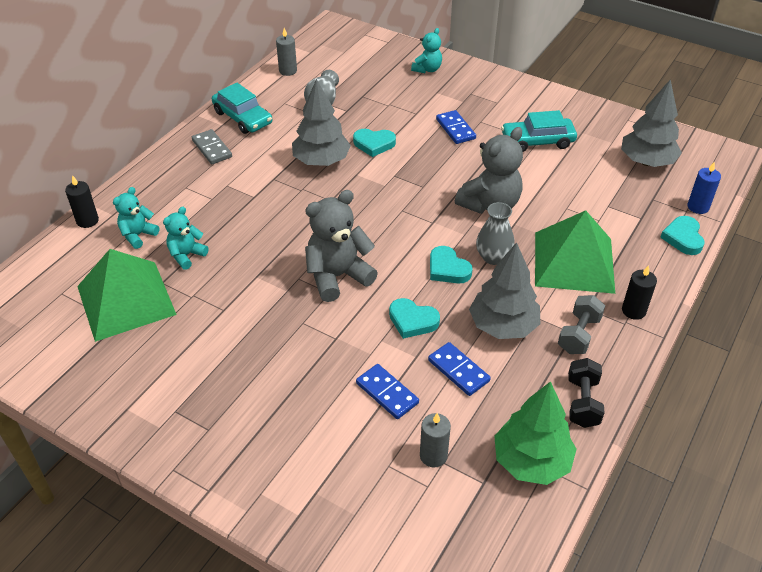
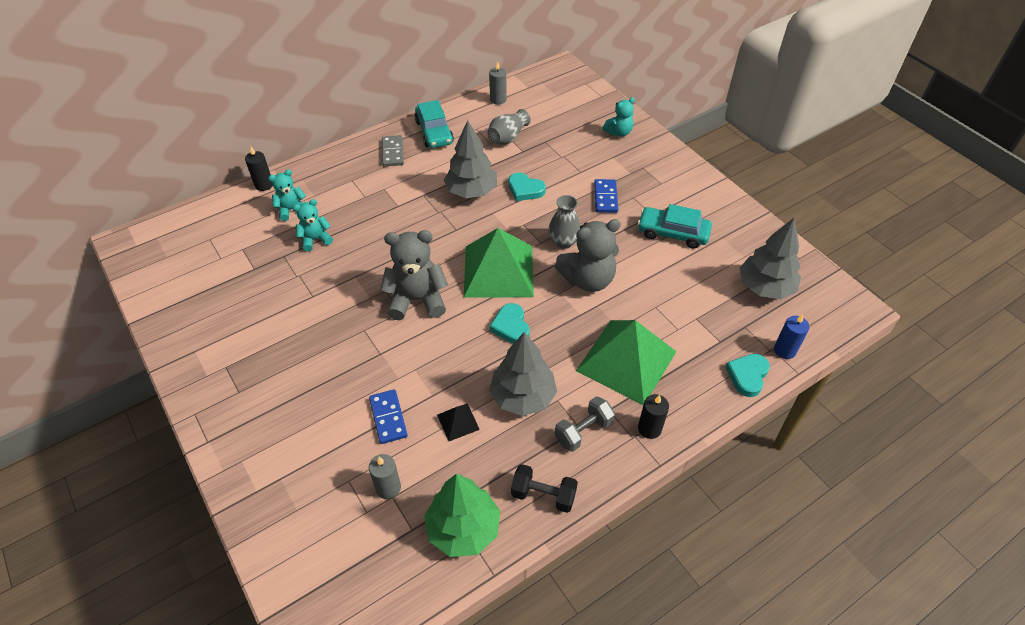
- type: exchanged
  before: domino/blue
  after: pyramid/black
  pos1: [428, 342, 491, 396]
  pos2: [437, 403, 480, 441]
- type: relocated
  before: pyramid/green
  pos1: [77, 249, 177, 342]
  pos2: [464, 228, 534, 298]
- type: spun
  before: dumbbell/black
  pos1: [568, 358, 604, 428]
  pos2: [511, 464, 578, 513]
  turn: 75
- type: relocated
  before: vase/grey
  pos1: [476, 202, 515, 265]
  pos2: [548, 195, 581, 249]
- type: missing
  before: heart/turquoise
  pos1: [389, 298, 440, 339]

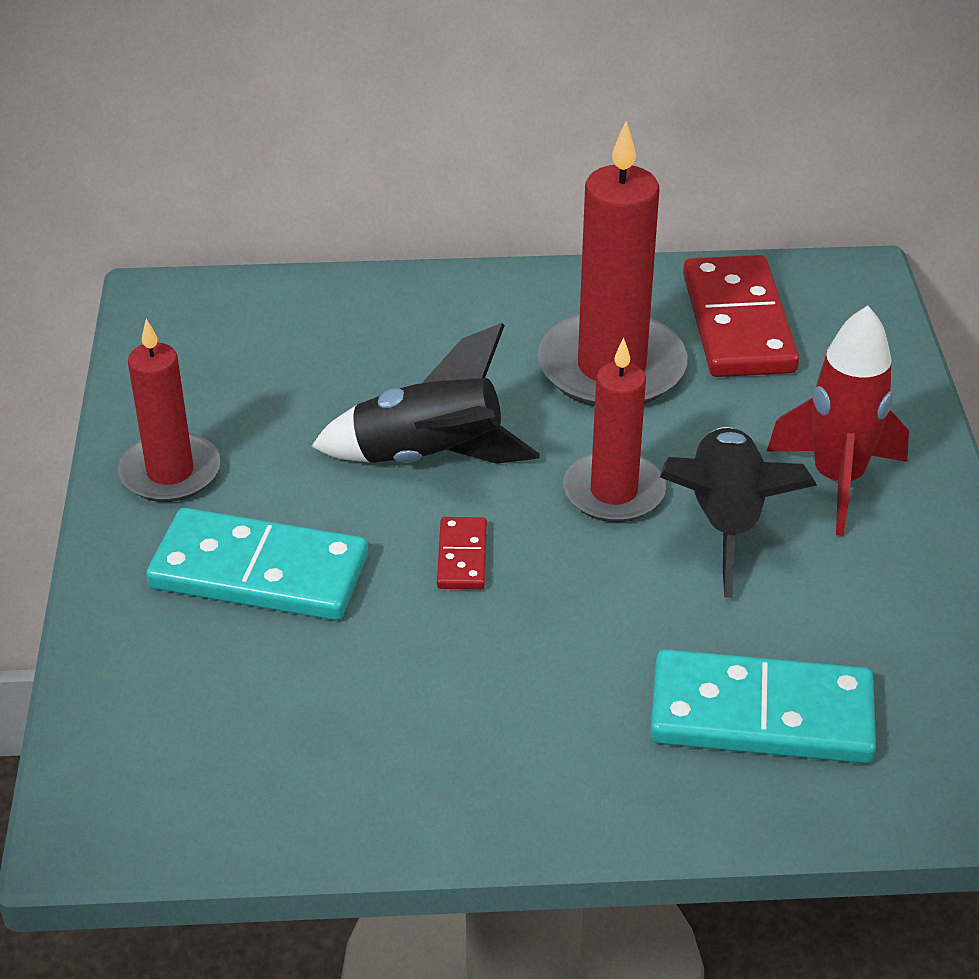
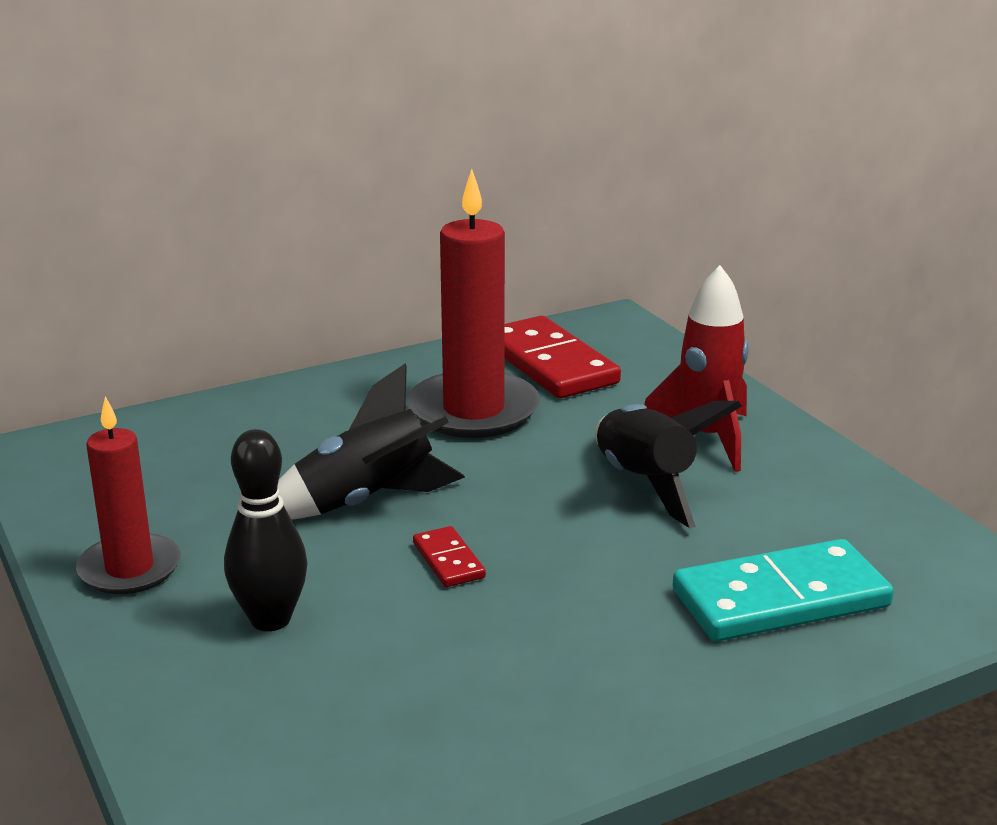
- type: exchanged
  before: domino/turquoise
  after: bowling pin/black
  pos1: [146, 508, 368, 621]
  pos2: [224, 429, 308, 631]
- type: missing
  before: candle/red
  pos1: [563, 338, 666, 522]

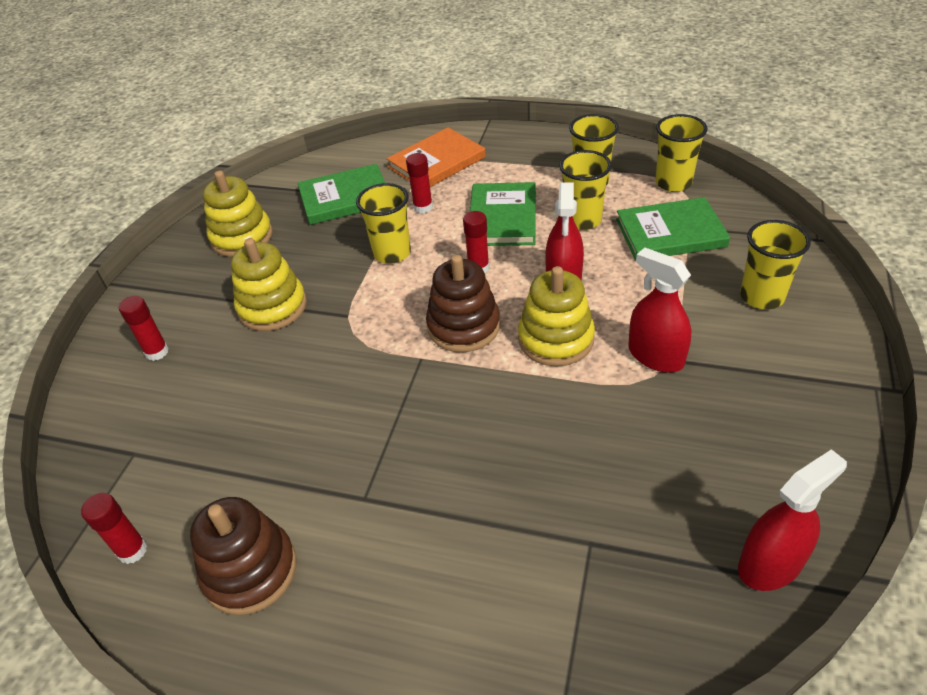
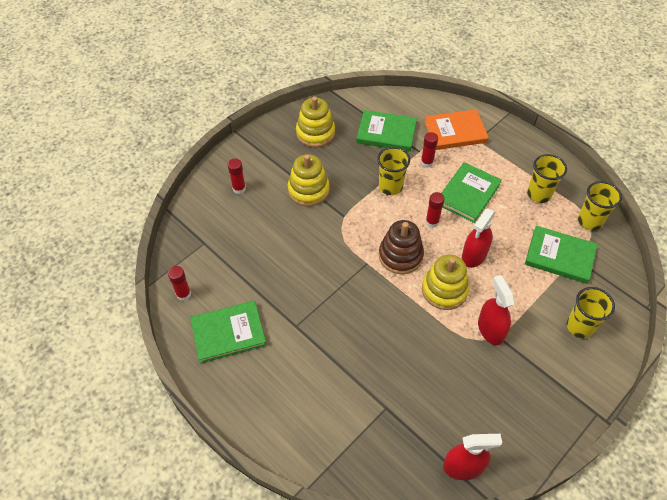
- type: exchanged
  before: stacking toy/brown
  after: book/green
  pos1: [190, 497, 297, 615]
  pos2: [190, 301, 267, 363]
- type: missing
  before: cup/yellow
  pos1: [559, 150, 612, 230]

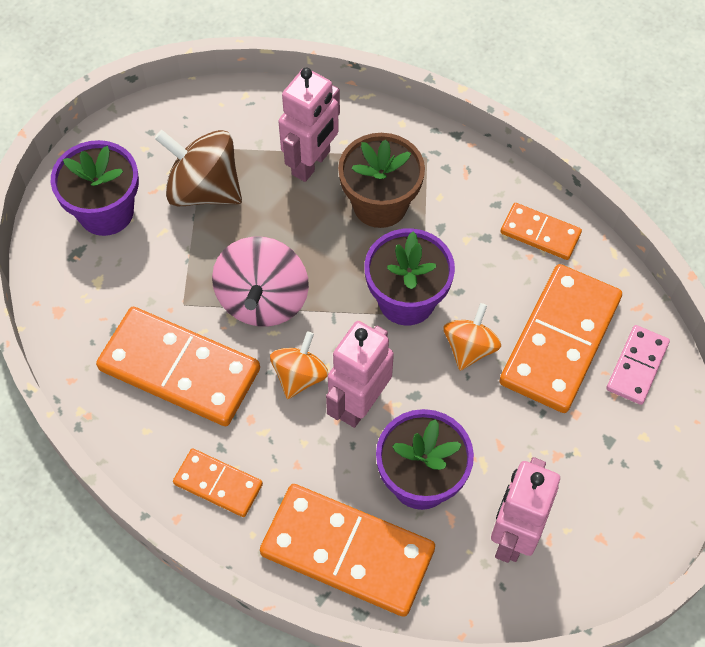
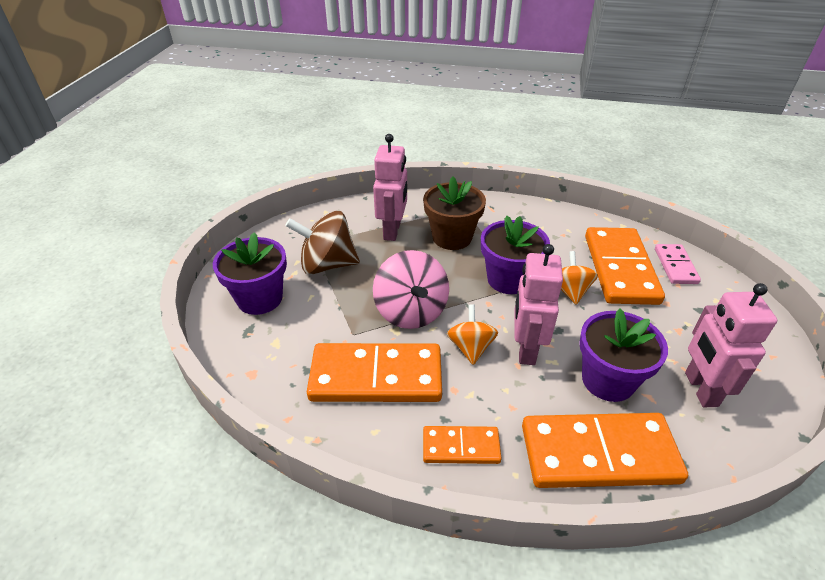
- type: missing
  before: domino/orange
  pos1: [501, 203, 582, 260]

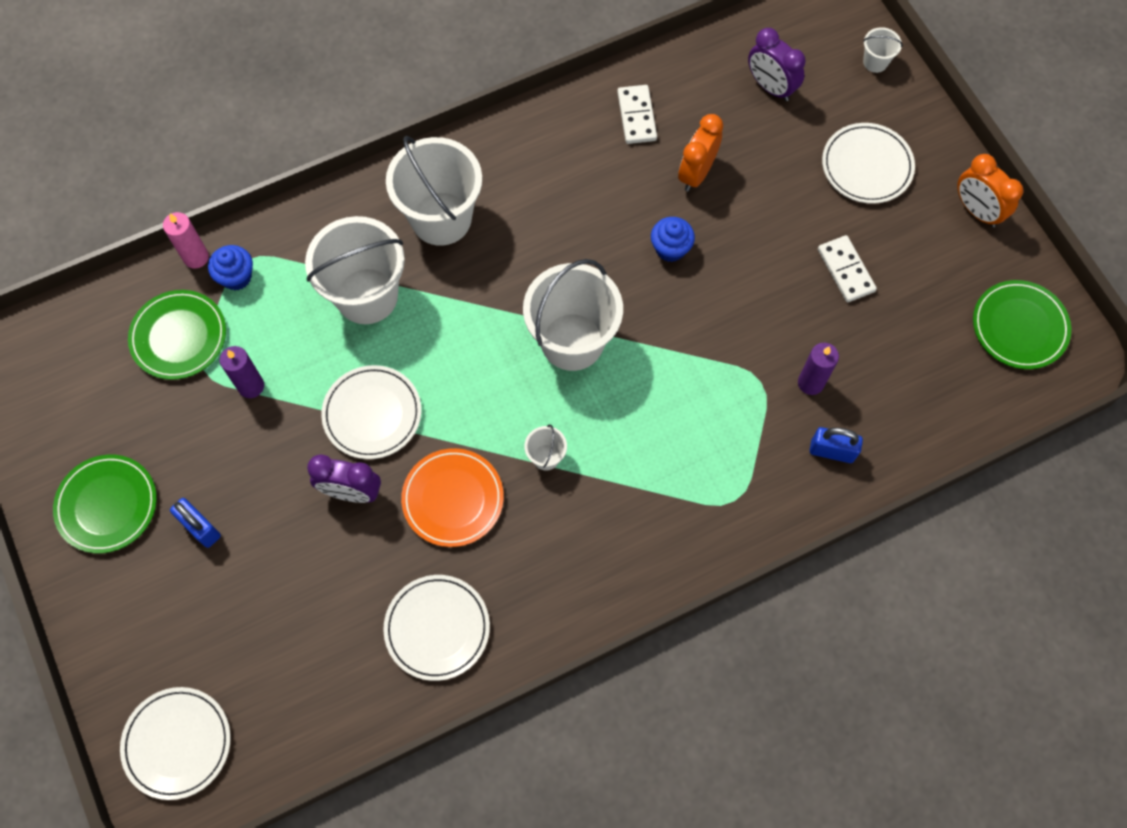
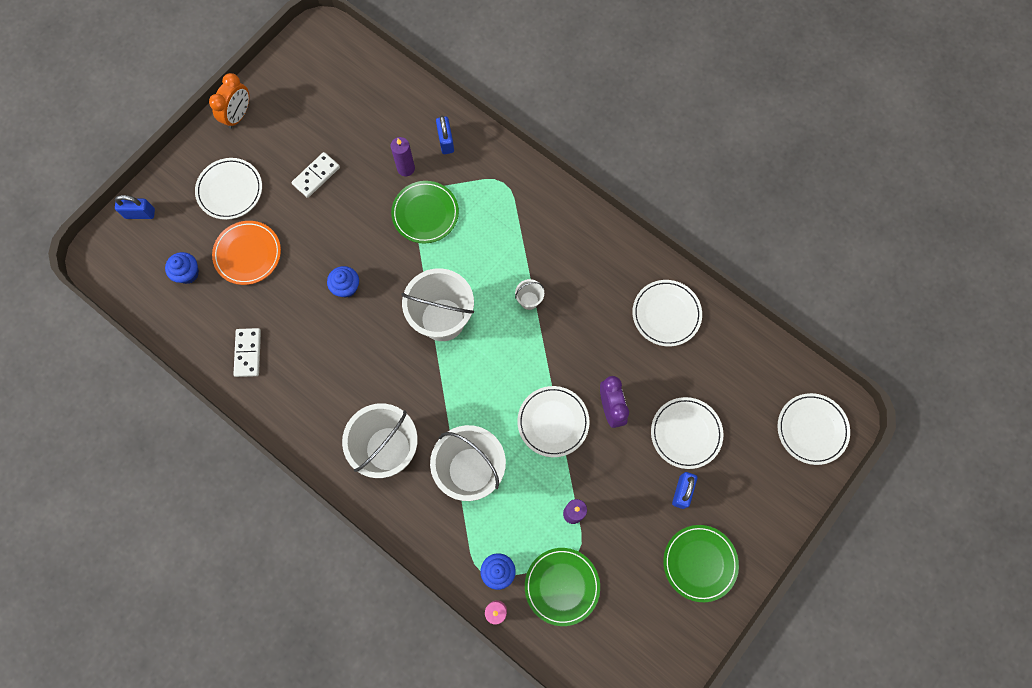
- type: exchanged
  before: bucket/white
  after: padlock/blue
  pos1: [863, 27, 903, 73]
  pos2: [115, 195, 155, 219]
- type: exchanged
  before: clock/purple
  after: cupcake/blue
  pos1: [748, 28, 806, 101]
  pos2: [165, 252, 199, 284]
- type: relocated
  before: plate/orange
  pos1: [401, 448, 504, 547]
  pos2: [212, 221, 281, 285]
- type: spun
  before: domino/white
  pos1: [617, 85, 657, 144]
  pos2: [234, 328, 261, 377]
  turn: -60
- type: relocated
  before: plate/green
  pos1: [973, 280, 1071, 369]
  pos2: [391, 181, 459, 243]
- type: appeared
  after: plate/white
  pos2: [651, 397, 723, 469]
- type: missing
  before: clock/orange
  pos1: [678, 114, 723, 192]

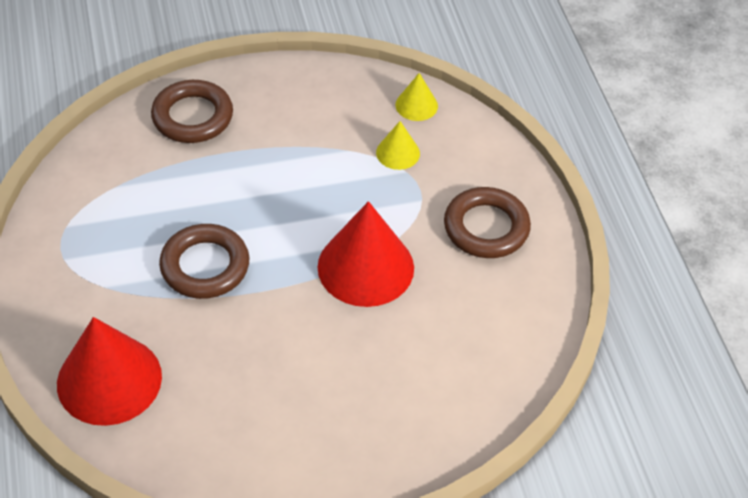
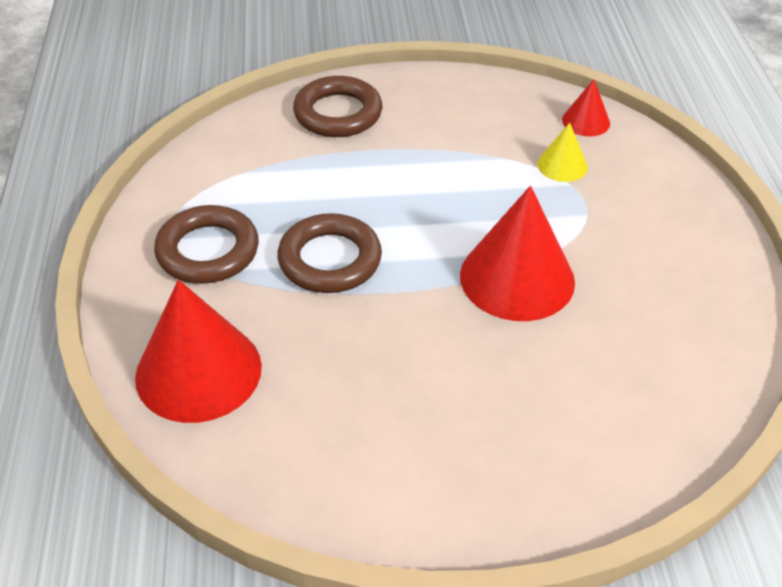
- type: relocated
  before: ring/brown
  pos1: [444, 187, 531, 258]
  pos2: [154, 205, 259, 284]
- type: colour
  before: cone/yellow
  after: cone/red
  pos1: [395, 73, 438, 121]
  pos2: [562, 79, 610, 136]

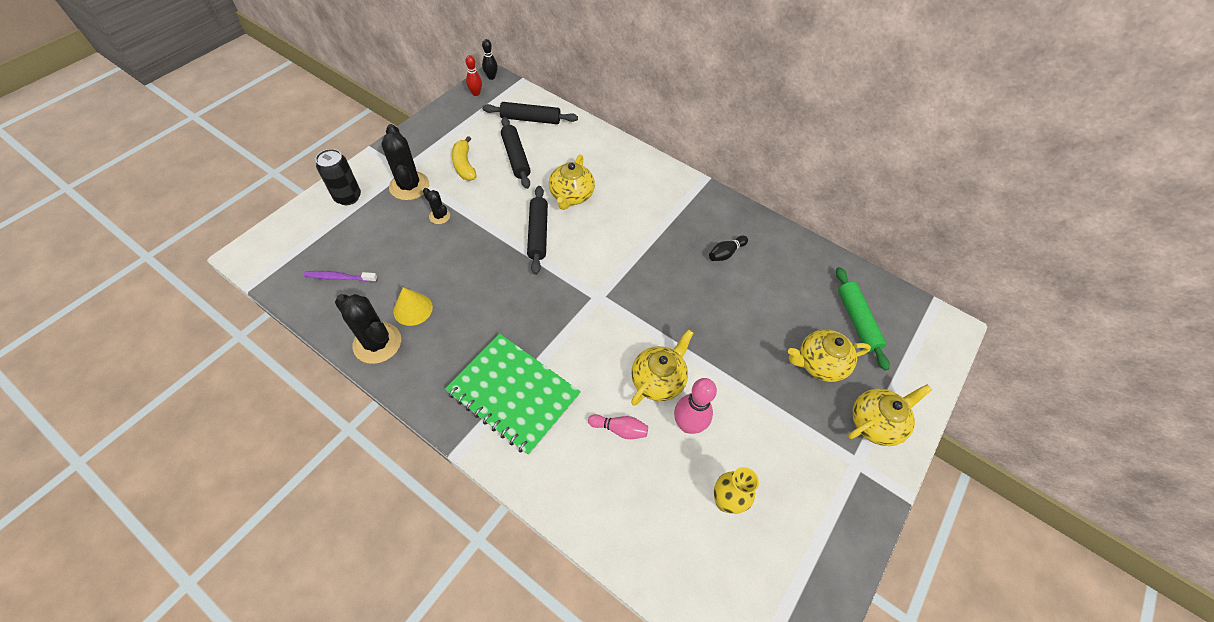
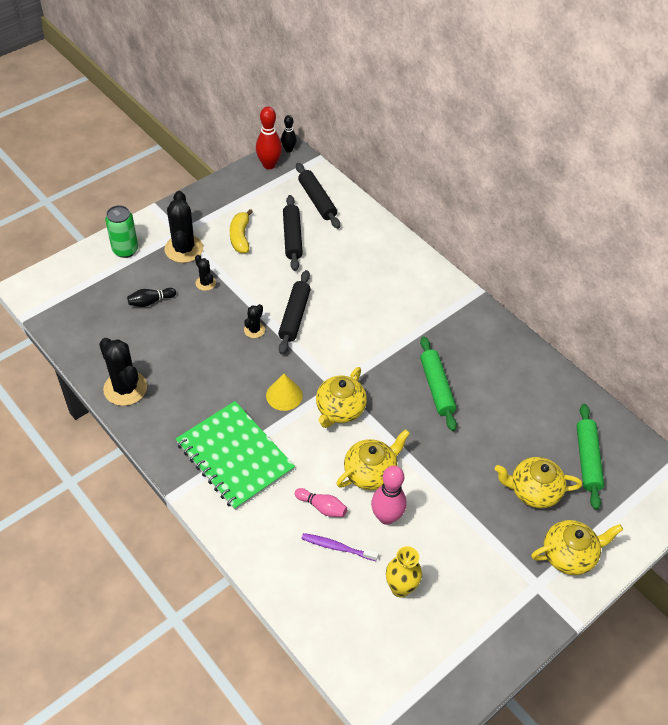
- type: colour
  before: can/black
  after: can/green
  pos1: [316, 149, 361, 205]
  pos2: [105, 205, 138, 258]
- type: relocated
  before: bowling pin/black
  pos1: [709, 236, 748, 261]
  pos2: [127, 288, 176, 307]
- type: appeared
  after: cactus/black
  pos2: [244, 304, 265, 338]
- type: size
  before: bowling pin/red
  pos1: [465, 55, 482, 96]
  pos2: [256, 106, 282, 169]
  scale: 1.64
- type: relocated
  before: cone/yellow
  pos1: [393, 287, 433, 326]
  pos2: [266, 374, 303, 411]
- type: spun
  before: rolling pin/black
  pos1: [482, 102, 578, 124]
  pos2: [296, 163, 340, 229]
  turn: 45
- type: relocated
  before: toothbrush/purple
  pos1: [304, 271, 378, 282]
  pos2: [302, 533, 379, 561]
- type: relocated
  before: teapot/yellow
  pos1: [549, 155, 595, 210]
  pos2: [316, 367, 367, 428]
- type: appeared
  after: rolling pin/green
  pos2: [420, 337, 457, 431]

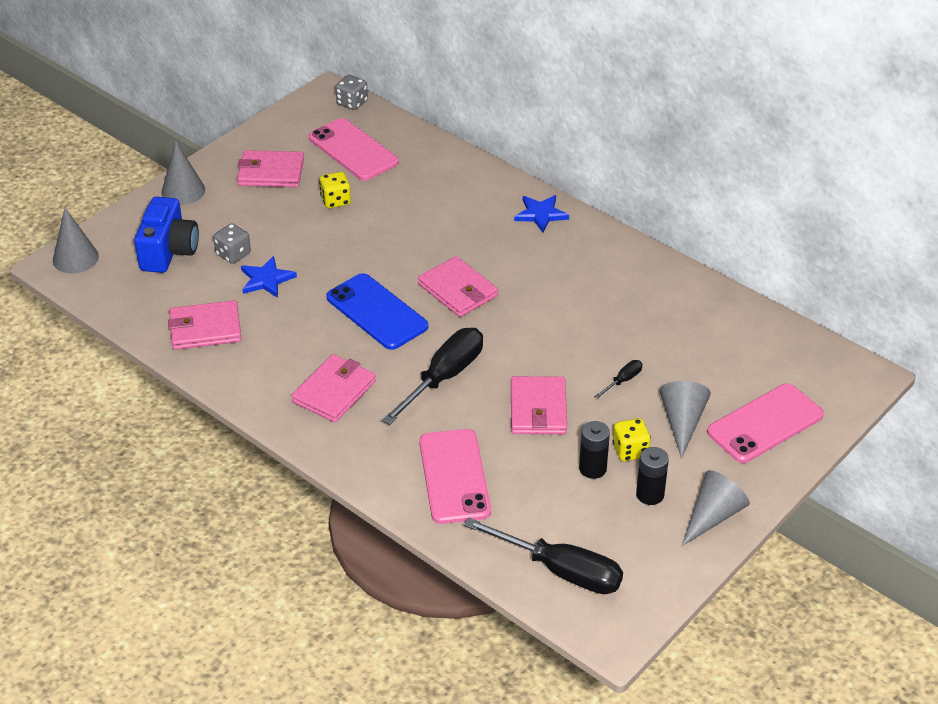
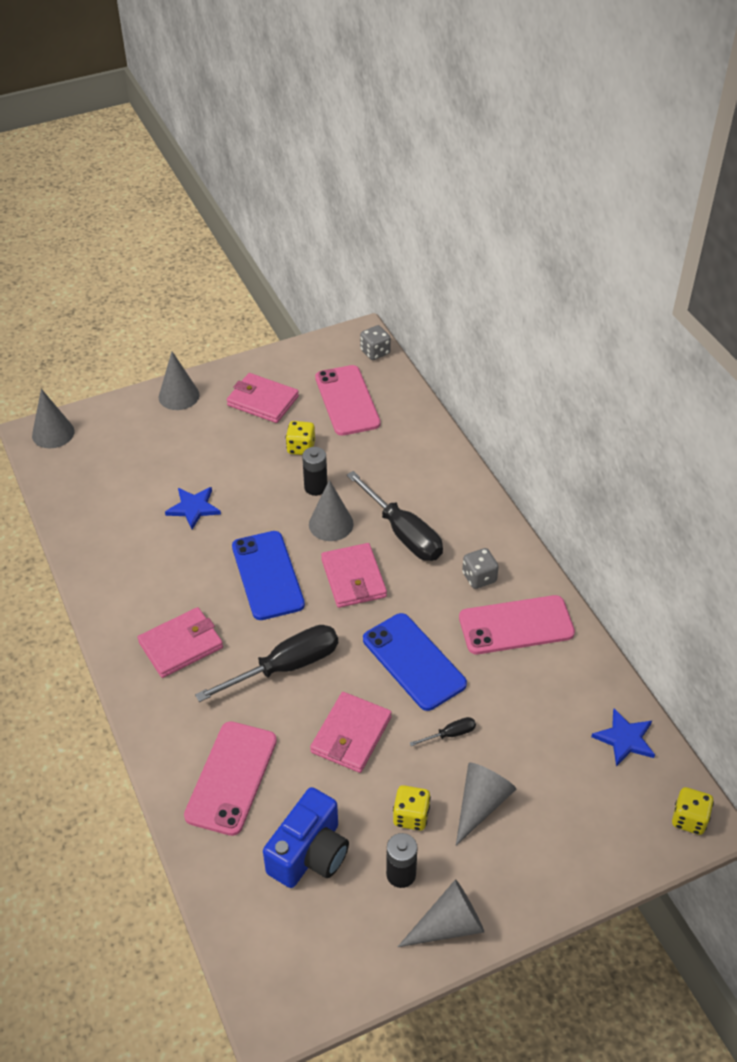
- type: relocated
  before: camera/blue
  pos1: [134, 197, 199, 273]
  pos2: [263, 787, 349, 888]
- type: relocated
  before: battery/black
  pos1: [579, 421, 610, 479]
  pos2: [302, 447, 327, 496]
- type: appeared
  after: cone/grey
  pos2: [309, 480, 354, 541]
- type: relocated
  before: screwdriver/black
  pos1: [464, 518, 623, 594]
  pos2: [347, 471, 443, 561]
- type: appeared
  after: phone/blue
  pos2: [363, 613, 467, 711]
- type: relocated
  before: phone/pink
  pos1: [707, 383, 824, 463]
  pos2: [459, 595, 575, 654]
- type: relocated
  before: dice/grey
  pos1: [213, 224, 251, 264]
  pos2: [462, 548, 499, 589]
- type: relocated
  before: star/blue
  pos1: [514, 195, 569, 232]
  pos2: [591, 708, 655, 766]
- type: appeared
  after: dice/yellow
  pos2: [672, 787, 714, 835]
- type: missing
  before: wallet/pink
  pos1: [168, 300, 242, 350]

